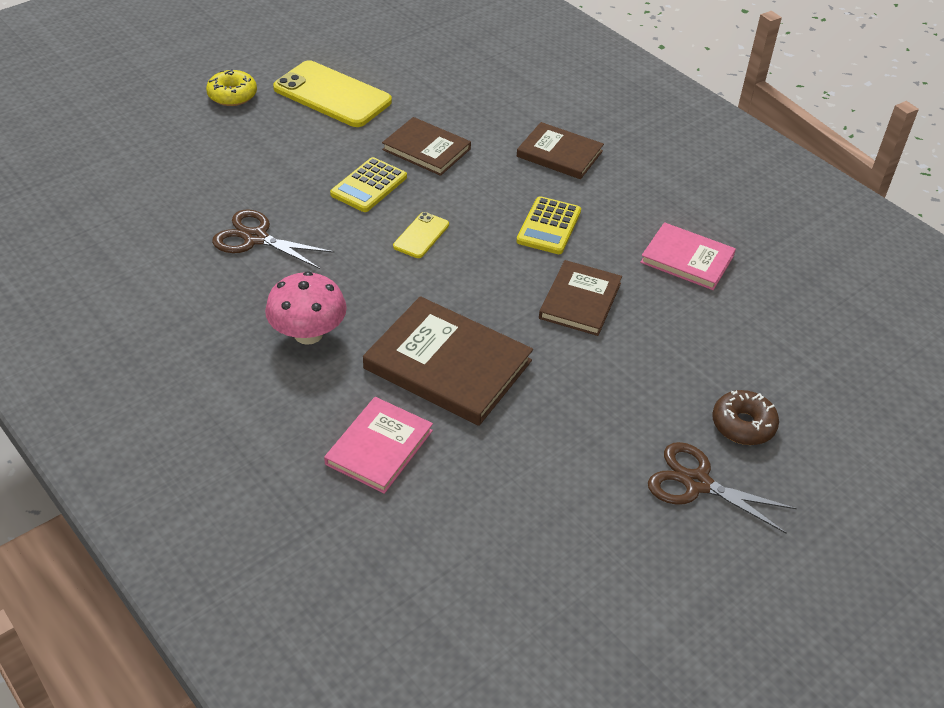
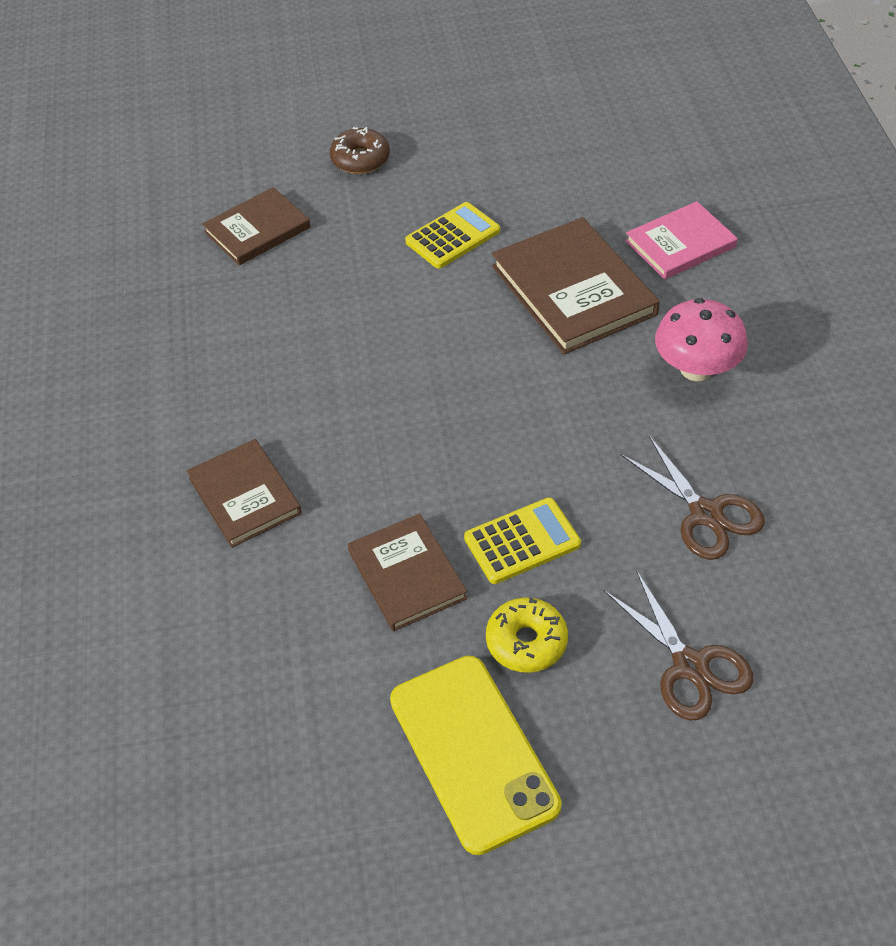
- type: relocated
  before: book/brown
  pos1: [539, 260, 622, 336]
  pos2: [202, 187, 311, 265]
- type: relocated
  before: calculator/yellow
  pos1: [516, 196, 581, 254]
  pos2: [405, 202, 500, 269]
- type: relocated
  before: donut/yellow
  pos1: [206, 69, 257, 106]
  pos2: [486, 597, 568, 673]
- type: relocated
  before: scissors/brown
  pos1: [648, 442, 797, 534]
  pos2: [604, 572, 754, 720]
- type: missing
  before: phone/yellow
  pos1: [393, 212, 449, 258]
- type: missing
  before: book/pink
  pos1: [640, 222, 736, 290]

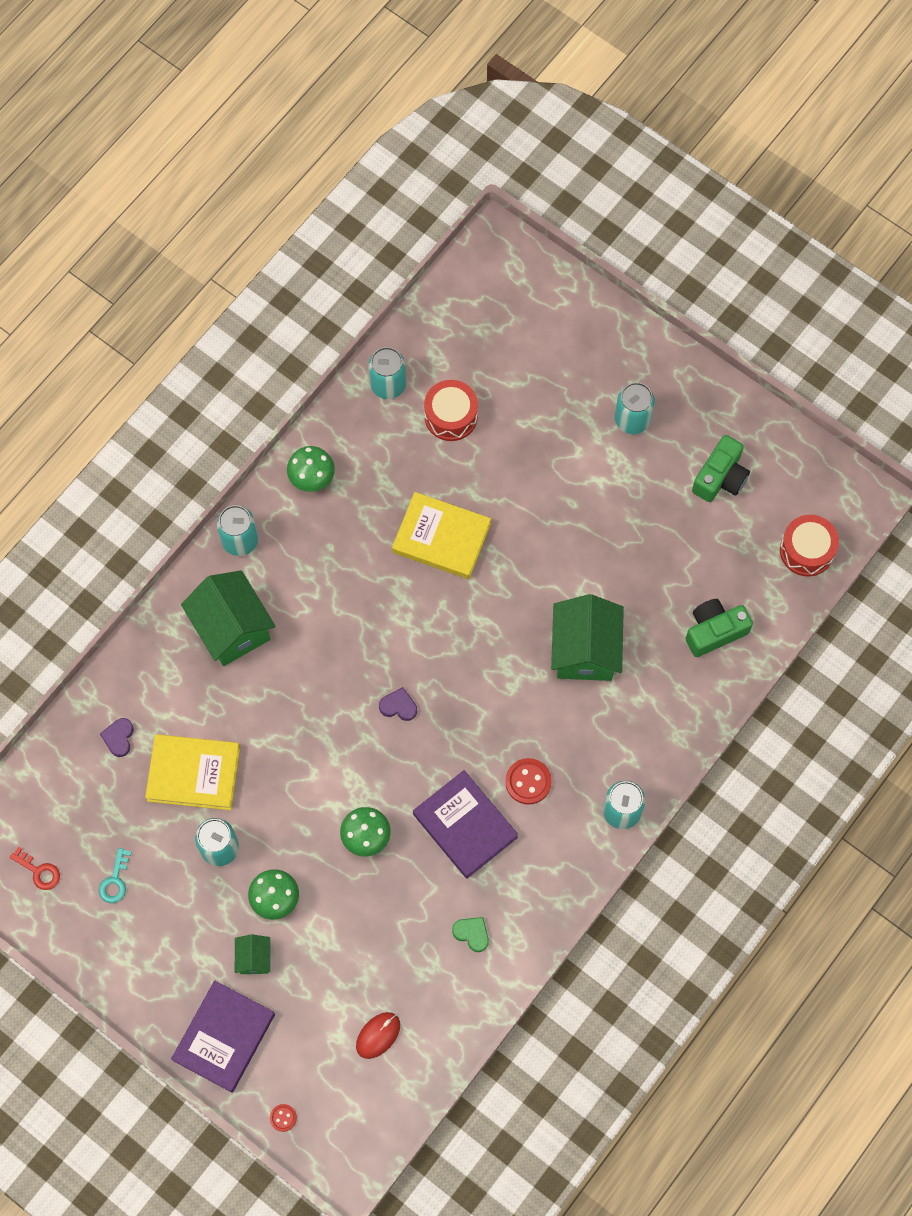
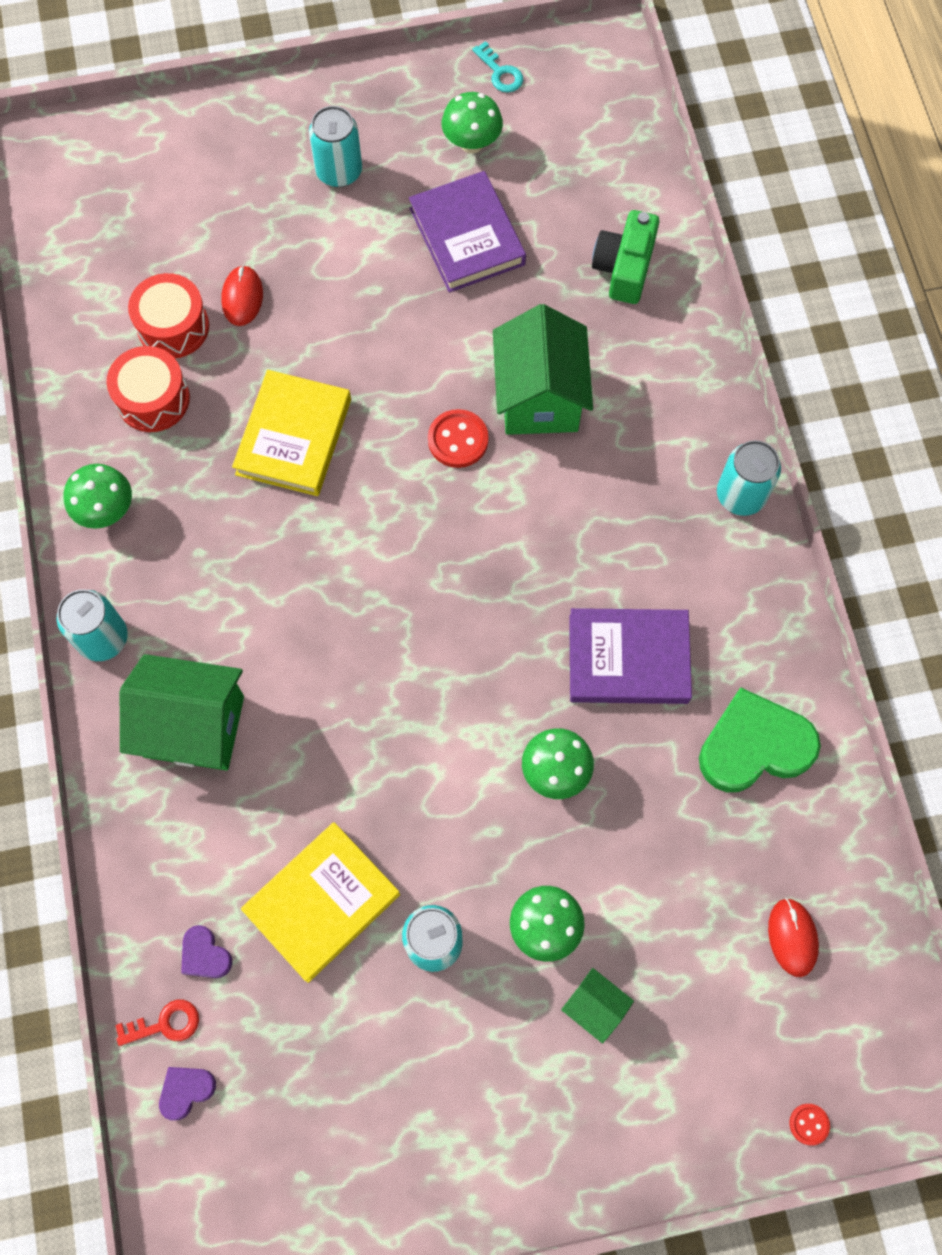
- type: relocated
  before: drum/red
  pos1: [780, 515, 839, 577]
  pos2: [106, 346, 190, 432]
- type: relocated
  before: key/red
  pos1: [10, 846, 60, 890]
  pos2: [115, 1000, 199, 1046]
- type: relocated
  before: heart/purple
  pos1: [379, 687, 417, 721]
  pos2: [159, 1067, 216, 1121]
- type: appeared
  after: mouse/red
  pos2: [221, 265, 263, 326]
- type: spun
  before: book/yellow
  pos1: [392, 492, 491, 579]
  pos2: [232, 370, 351, 496]
  turn: -45
- type: relocated
  before: book/purple
  pos1: [171, 980, 275, 1093]
  pos2: [409, 171, 526, 292]
- type: relocated
  before: button/red
  pos1: [505, 758, 552, 805]
  pos2: [428, 409, 489, 468]
- type: exchanged
  before: camera/green
  after: mushroom/green
  pos1: [692, 435, 750, 502]
  pos2: [442, 92, 503, 154]
- type: relocated
  before: key/turquoise
  pos1: [99, 848, 132, 903]
  pos2: [472, 41, 523, 93]
- type: spun
  before: house/green
  pos1: [551, 594, 624, 681]
  pos2: [493, 304, 593, 435]
  turn: 45
- type: size
  before: heart/green
  pos1: [452, 917, 489, 952]
  pos2: [699, 687, 821, 792]
  scale: 2.16
- type: missing
  before: can/turquoise
  pos1: [368, 347, 406, 399]

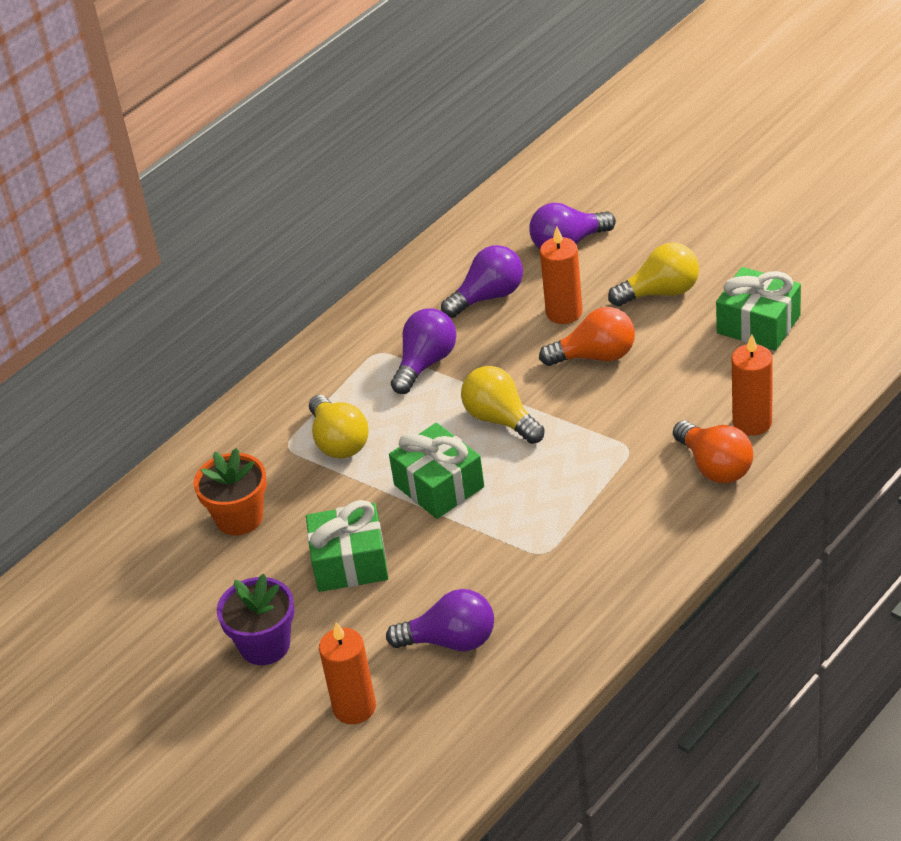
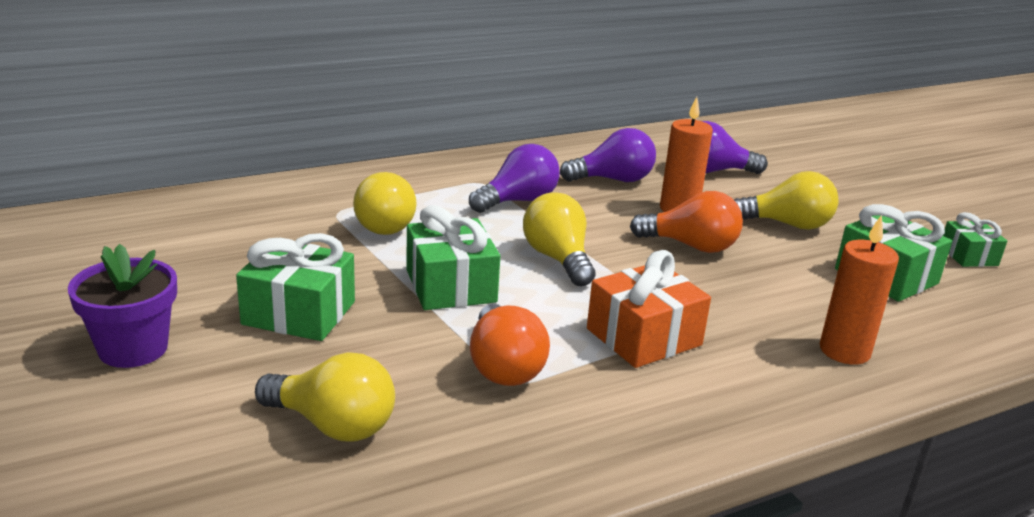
- type: colour
  before: light bulb/purple
  after: light bulb/yellow
  pos1: [386, 589, 494, 651]
  pos2: [255, 352, 395, 442]
- type: relocated
  before: light bulb/orange
  pos1: [673, 421, 753, 483]
  pos2: [470, 304, 550, 386]
- type: appeared
  after: gift/orange
  pos2: [587, 250, 711, 368]
- type: appeared
  after: gift/green
  pos2: [943, 212, 1007, 267]
- type: missing
  before: flower pot/orange
  pos1: [193, 448, 267, 535]
- type: missing
  before: candle/orange
  pos1: [319, 622, 376, 724]

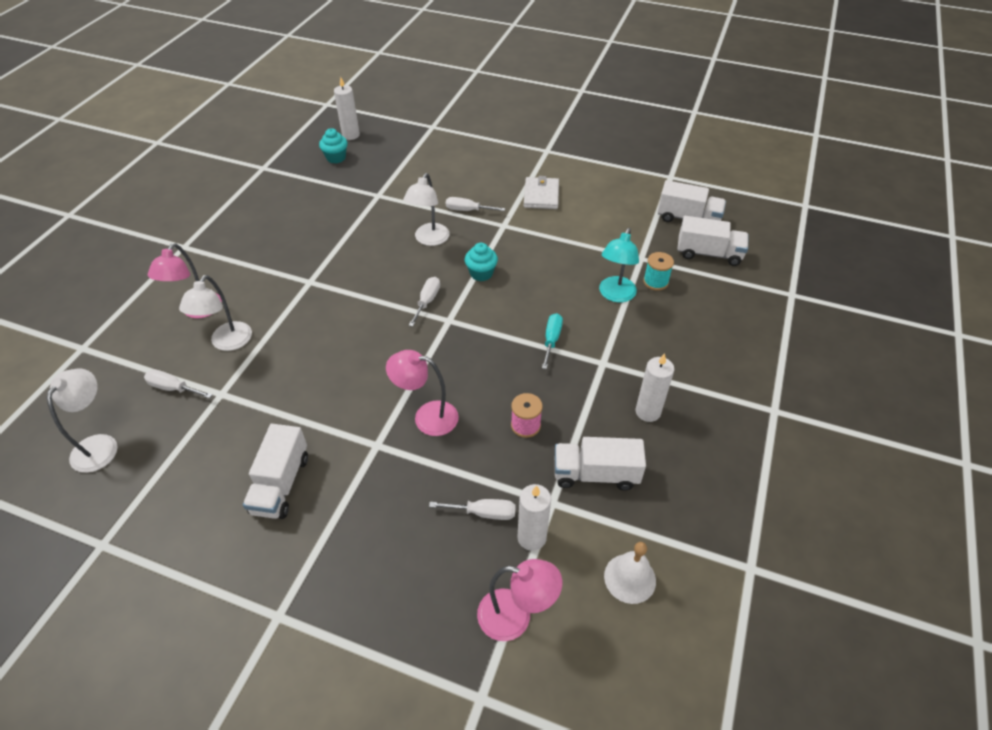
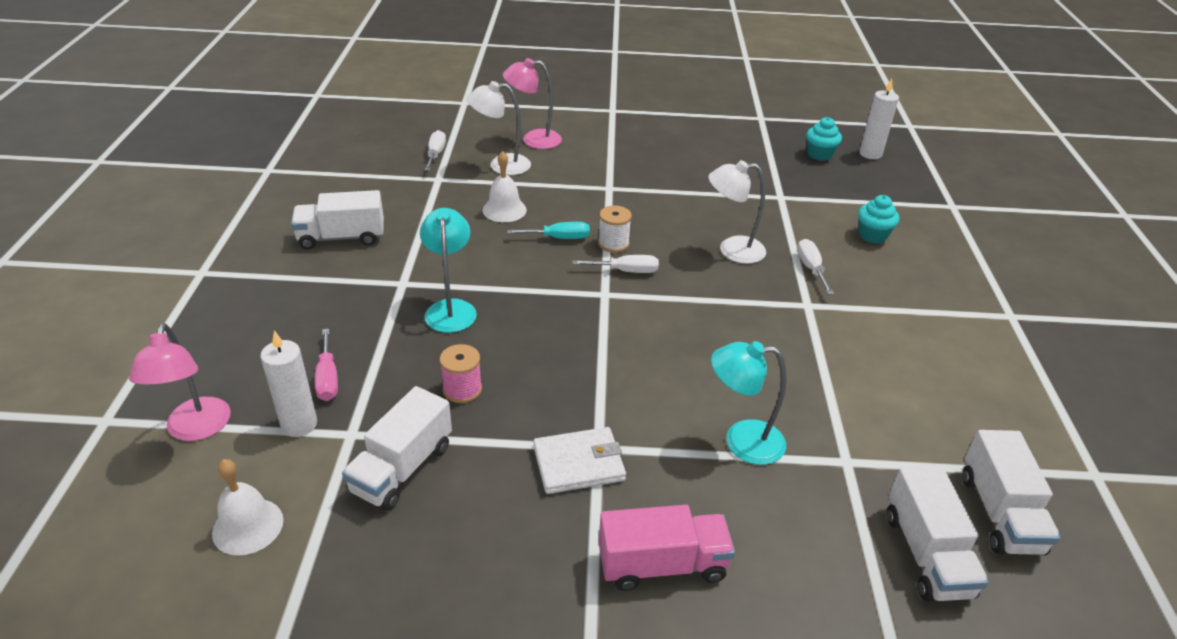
- type: colour
  before: screwdriver/white
  after: screwdriver/pink
  pos1: [429, 499, 516, 520]
  pos2: [315, 329, 338, 401]
- type: spun
  before: truck/white
  pos1: [555, 437, 646, 491]
  pos2: [342, 386, 452, 511]
  turn: -135
- type: colour
  before: lamp/pink
  after: lamp/turquoise
  pos1: [386, 350, 459, 436]
  pos2: [420, 208, 477, 333]
- type: appeared
  after: bell/white
  pos2: [482, 151, 527, 222]
- type: relocated
  before: screwdriver/turquoise
  pos1: [542, 313, 563, 369]
  pos2: [507, 222, 590, 239]
- type: relocated
  before: wallet/white
  pos1: [524, 176, 559, 209]
  pos2: [533, 427, 626, 494]
- type: appeared
  after: spool/white
  pos2: [598, 205, 632, 253]
- type: appeared
  after: truck/pink
  pos2: [599, 505, 735, 591]
- type: relocated
  before: cupcake/turquoise
  pos1: [465, 243, 498, 281]
  pos2: [858, 195, 899, 244]
- type: missing
  before: lamp/white
  pos1: [47, 368, 118, 473]
- type: missing
  before: candle/white
  pos1: [636, 353, 674, 422]
- type: missing
  before: spool/turquoise
  pos1: [643, 252, 674, 291]

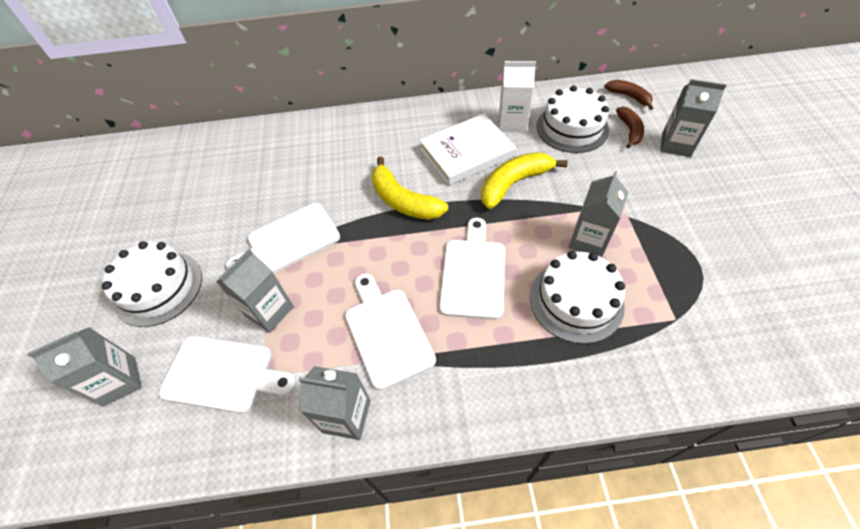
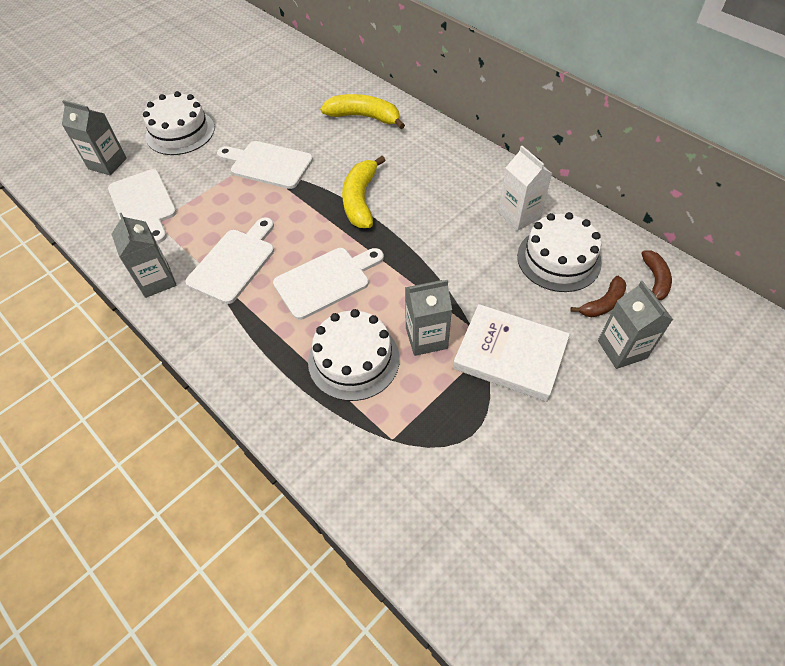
- type: relocated
  before: banana/yellow
  pos1: [481, 152, 568, 209]
  pos2: [320, 94, 405, 129]
- type: relocated
  before: book/white
  pos1: [420, 114, 516, 185]
  pos2: [453, 304, 570, 402]
- type: missing
  before: carton/grey
  pos1: [216, 249, 294, 333]

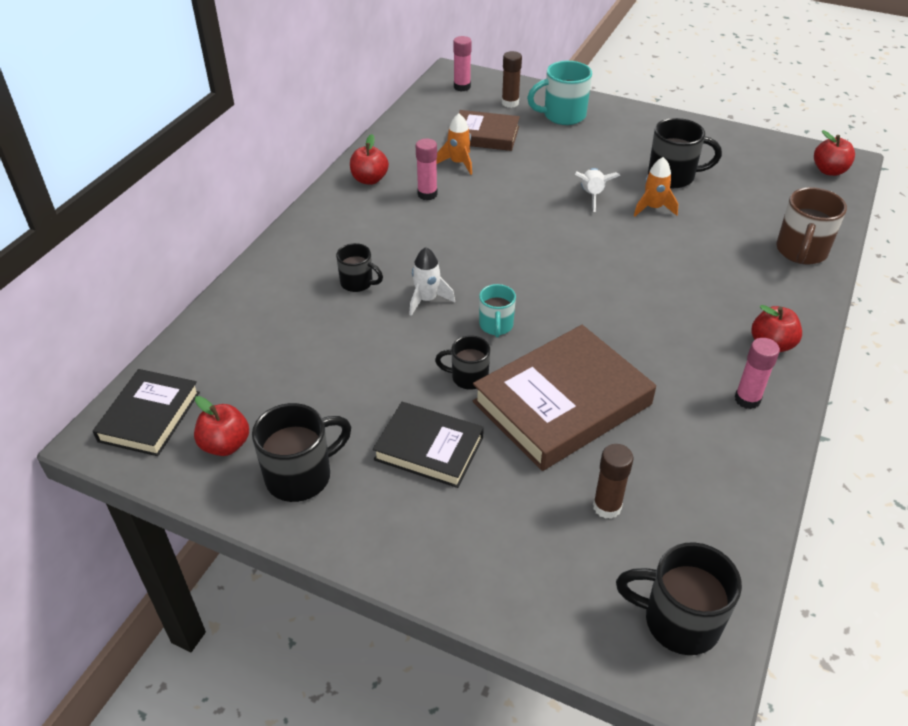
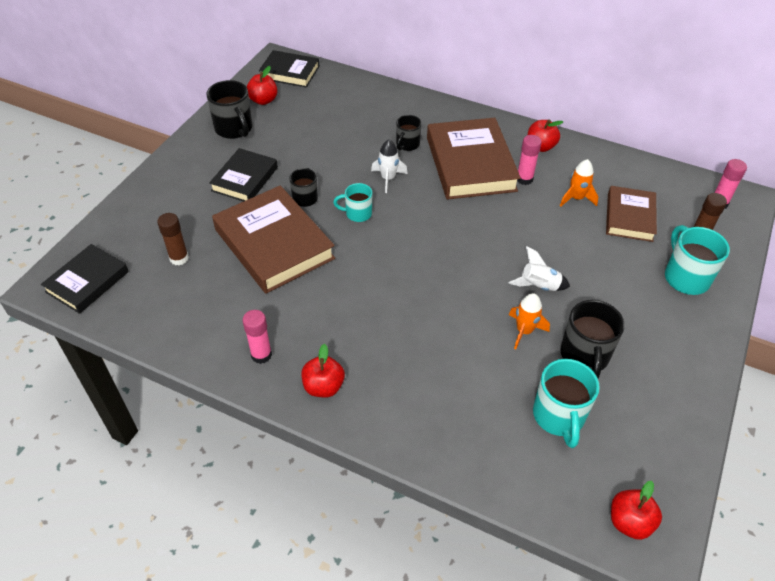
- type: exchanged
  before: mug/black
  after: book/black
  pos1: [616, 542, 742, 655]
  pos2: [41, 244, 129, 314]
- type: appeared
  after: book/brown
  pos2: [427, 118, 521, 200]
- type: appeared
  after: mug/turquoise
  pos2: [533, 359, 600, 448]
- type: missing
  before: mug/brown
  pos1: [776, 187, 847, 265]

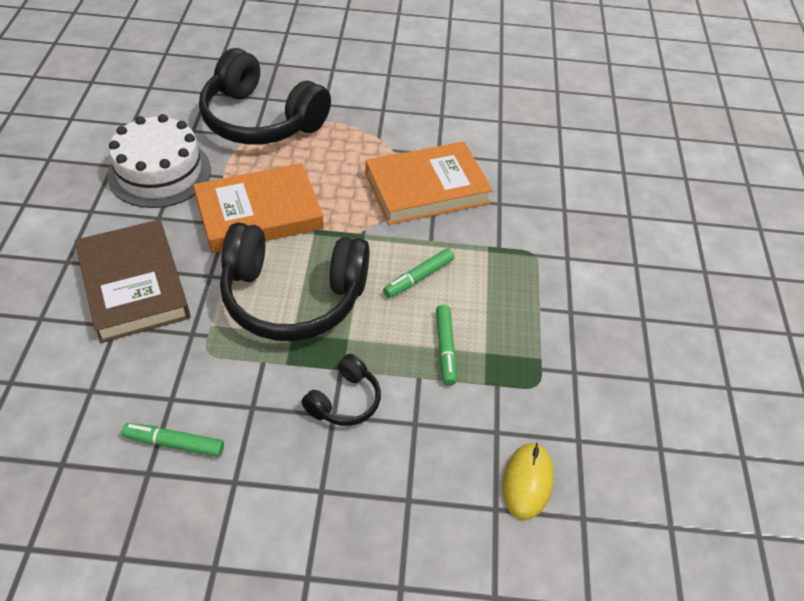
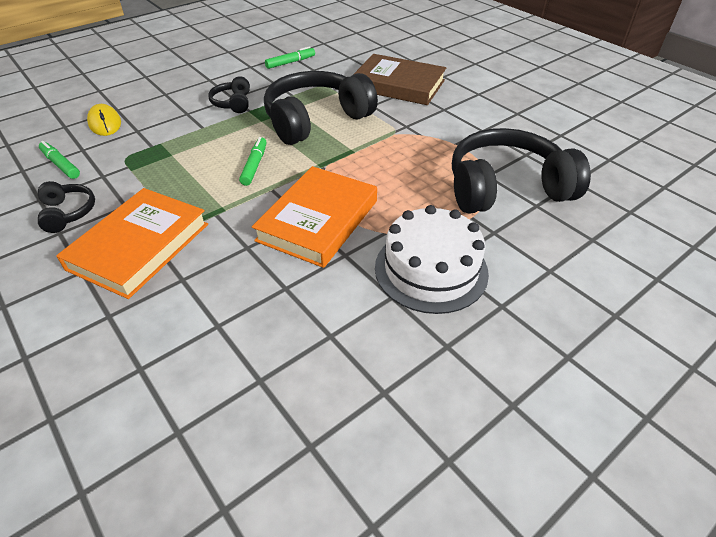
- type: appeared
  after: headphones/black
  pos2: [38, 181, 95, 233]
- type: relocated
  before: marker/green
  pos1: [436, 305, 456, 386]
  pos2: [39, 141, 80, 179]
- type: relocated
  before: book/orange
  pos1: [193, 163, 324, 253]
  pos2: [56, 188, 208, 299]
- type: relocated
  before: cake/white
  pos1: [107, 114, 211, 208]
  pos2: [375, 205, 489, 314]

